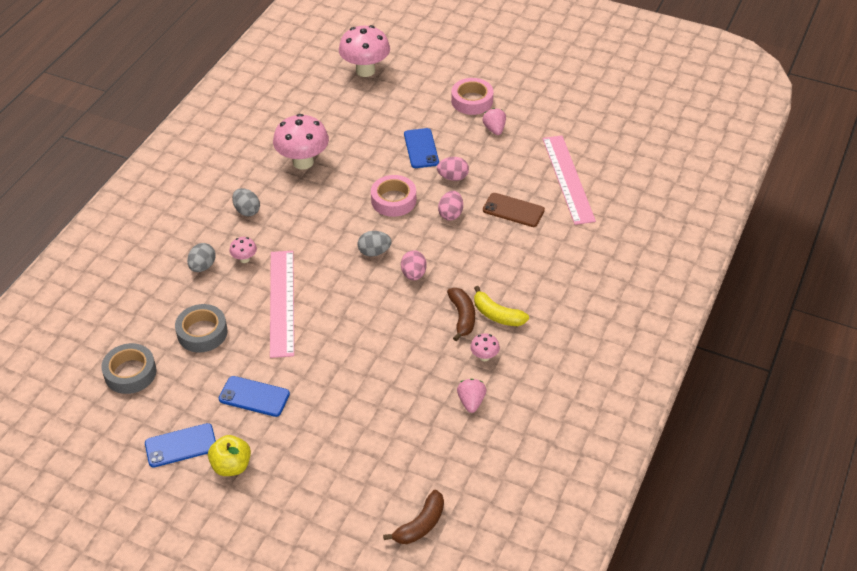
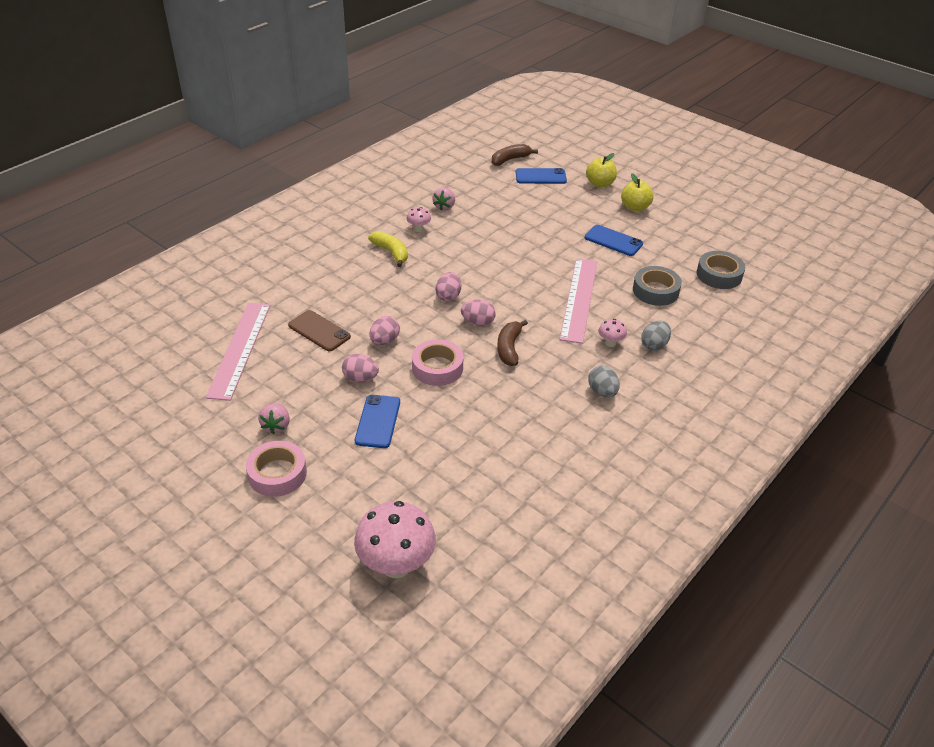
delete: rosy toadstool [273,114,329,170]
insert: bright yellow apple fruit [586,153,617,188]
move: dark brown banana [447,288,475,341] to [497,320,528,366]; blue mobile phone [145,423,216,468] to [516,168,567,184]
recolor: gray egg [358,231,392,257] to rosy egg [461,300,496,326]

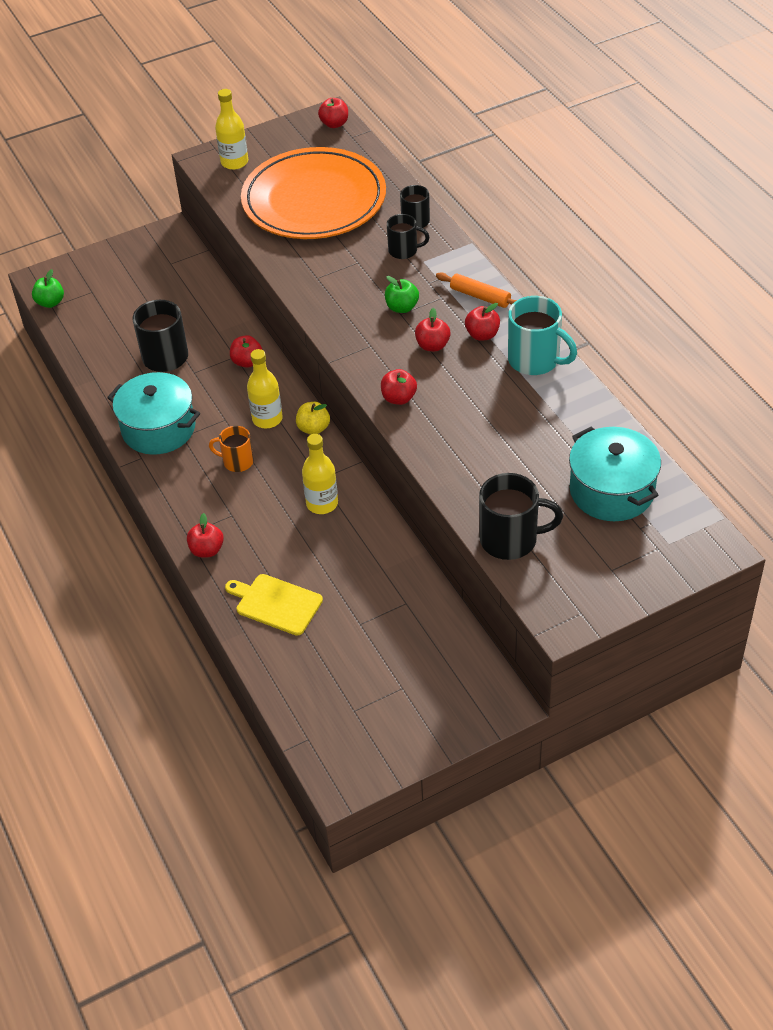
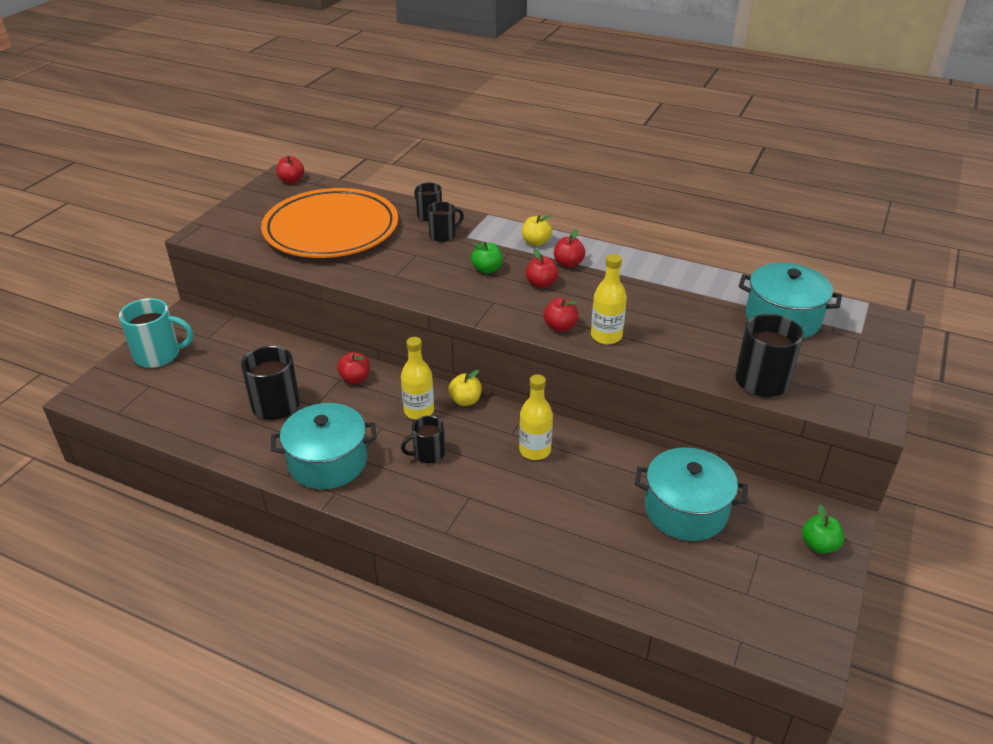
delete: crimson apple fruit [187,513,224,557]; bright yellow bread board [225,574,323,636]
insert: turquoise cooking pot [635,447,747,541]
move: turquoise mug [508,296,577,375] to [119,298,193,368]; bright yellow flask [215,89,248,170] to [591,254,627,344]; emerald apple fruit [32,269,64,308] to [802,505,844,554]
replace: bright orange pastry roller [436,272,517,308] to bright yellow apple fruit [522,215,552,246]
recolor: bright orange mug [209,426,254,472] to black mug [401,416,445,464]

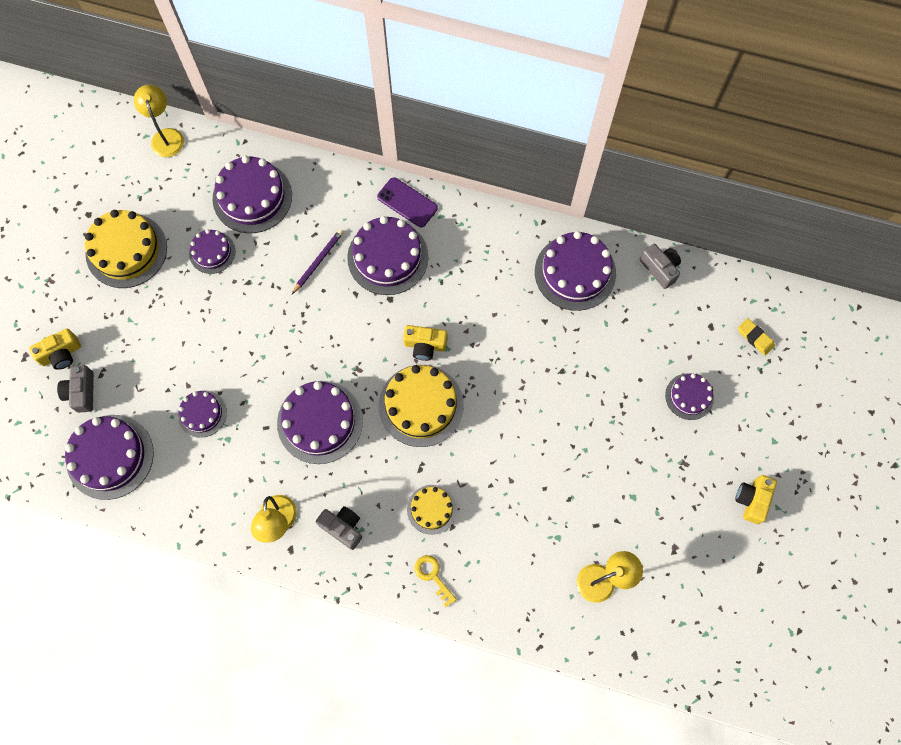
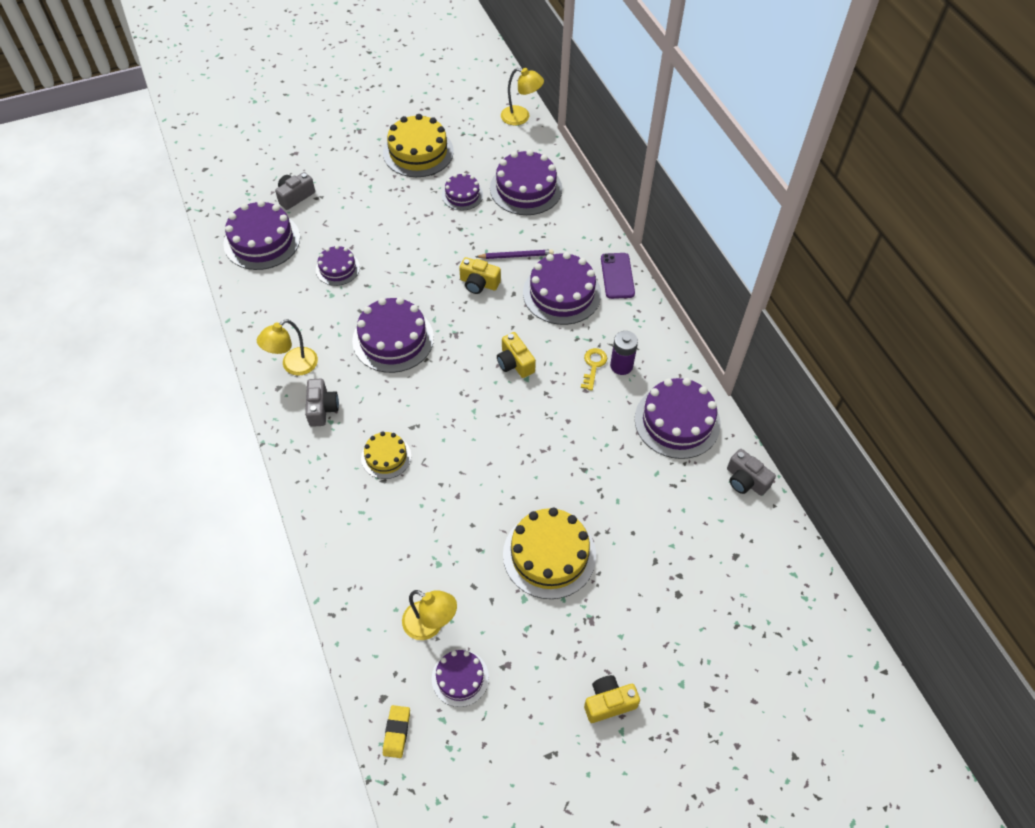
insert: violet AA battery [610,331,638,375]
move: bright yellow pencil eraser [738,318,775,356] to [383,705,410,758]; violet cake [665,373,714,420] to [432,650,489,707]; bright yellow photo camera [29,328,81,370] to [459,257,501,294]; bright yellow cake [379,365,464,447] to [503,508,596,599]; bright yellow latchkey [415,555,457,607] to [581,348,607,391]
rotate: bright yellow desk lamp [134,85,184,157] = [501,68,544,125] 75 degrees clockwise; gray photo camera [640,244,681,289] = [727,449,776,496] 120 degrees clockwise

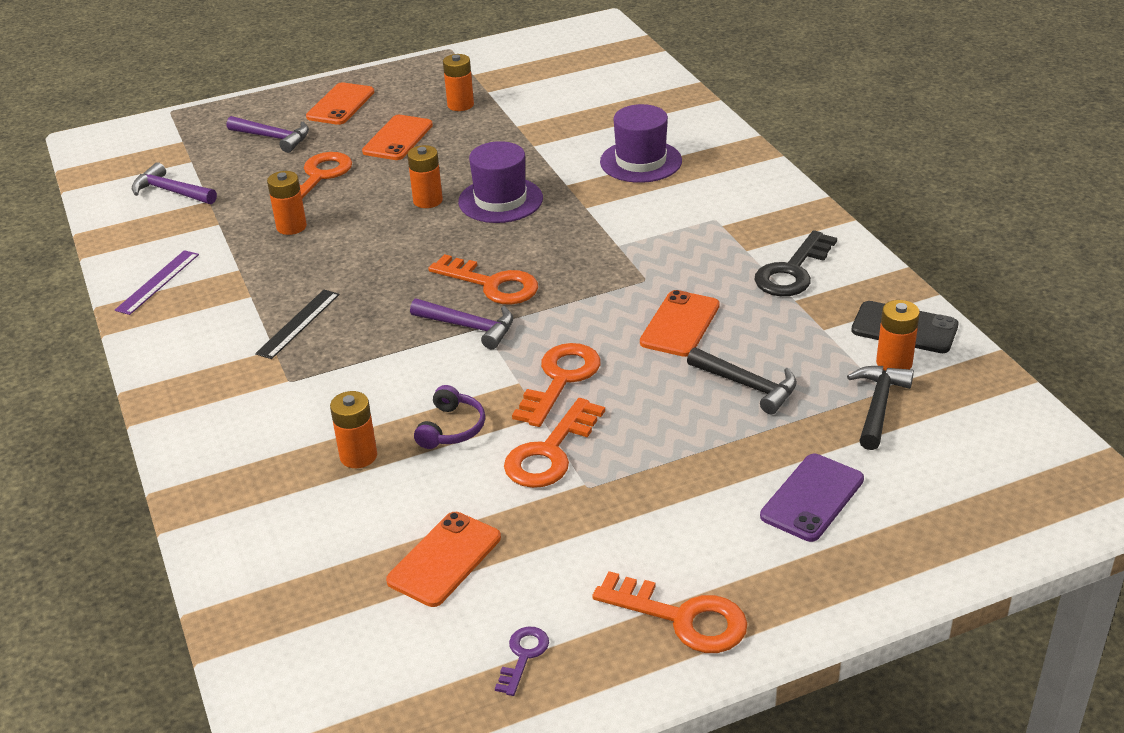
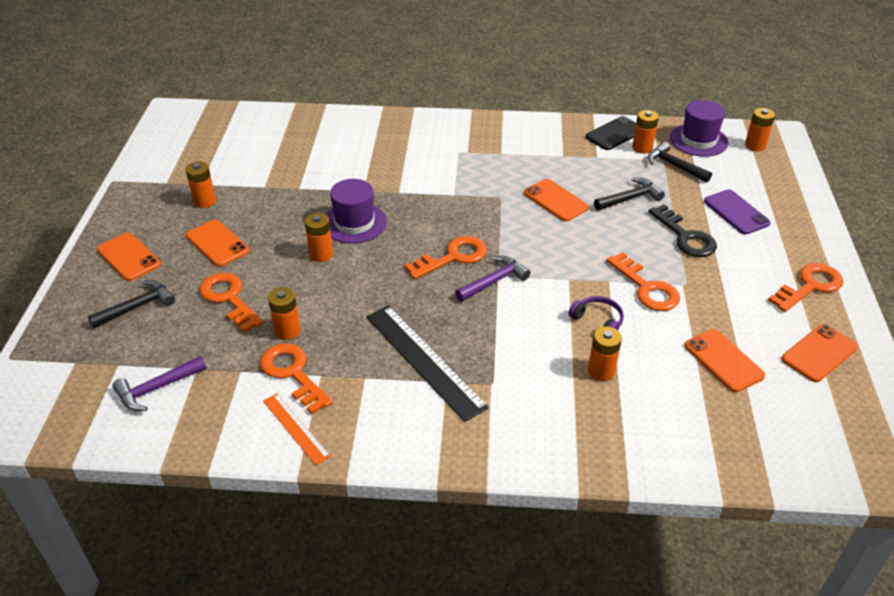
insert: bright orange AA battery [745,108,775,151]
move: bright orange latchkey [512,343,601,427] to [260,343,333,414]; black latchkey [754,230,837,296] to [648,204,717,257]; violet tall hat [600,104,682,183] to [670,100,728,157]
replace: violet latchkey [495,627,549,696] to bright orange mobile phone [781,324,858,382]
recolor: violet hammer [227,116,309,153] to black hammer [88,280,175,328]; violet ruler [115,250,199,315] to bright orange ruler [263,393,331,465]
resize: black ruler [255,290,340,359] = [366,305,489,422] x1.82

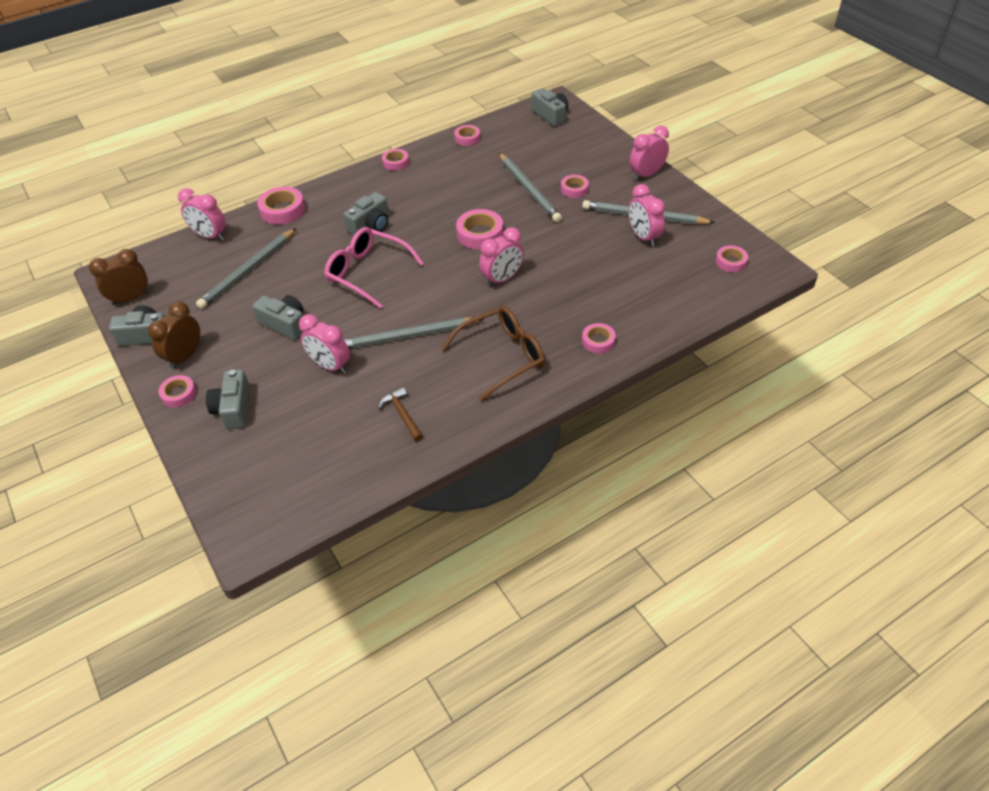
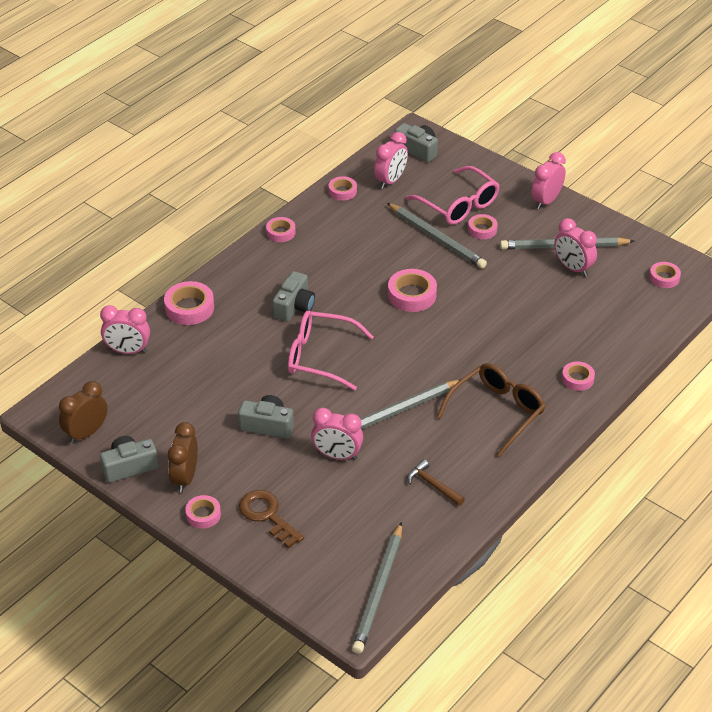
insert: rosy glasses [406,166,499,225]
move: gray pencil [196,228,296,309] to [352,522,402,654]; rosy bedside clock [479,227,524,287] to [374,132,408,189]
replace: gray photo camera [206,369,250,429] to dark brown latchkey [239,490,304,548]

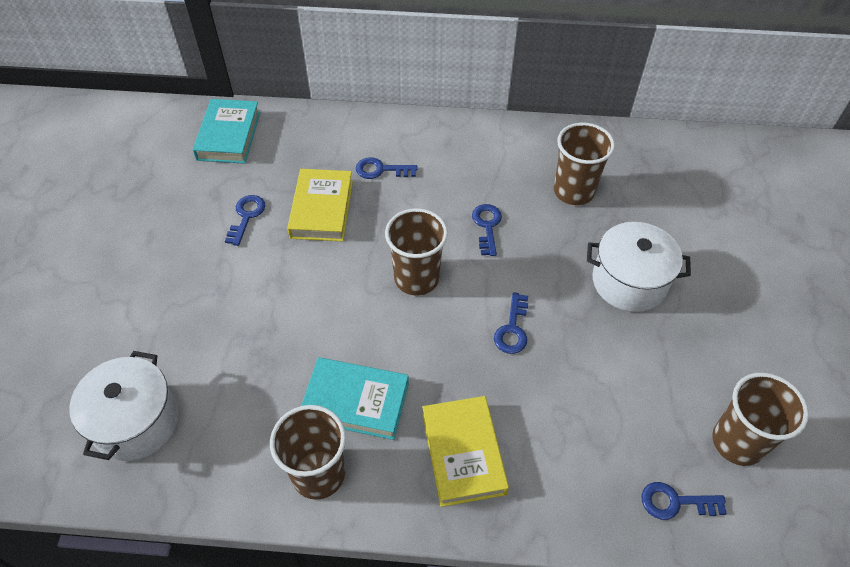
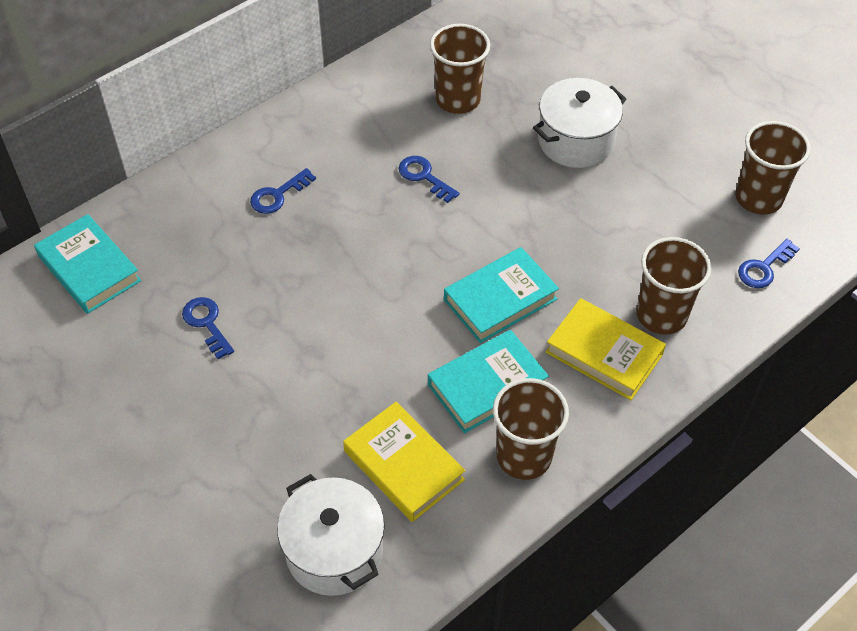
delete: blue latchkey [494,292,528,354]
insert: turquoise hardback [444,247,559,343]
move: bright yellow hardback [287,169,353,241] to [343,402,465,522]; dark brown beaker [385,208,448,296] to [636,237,712,335]

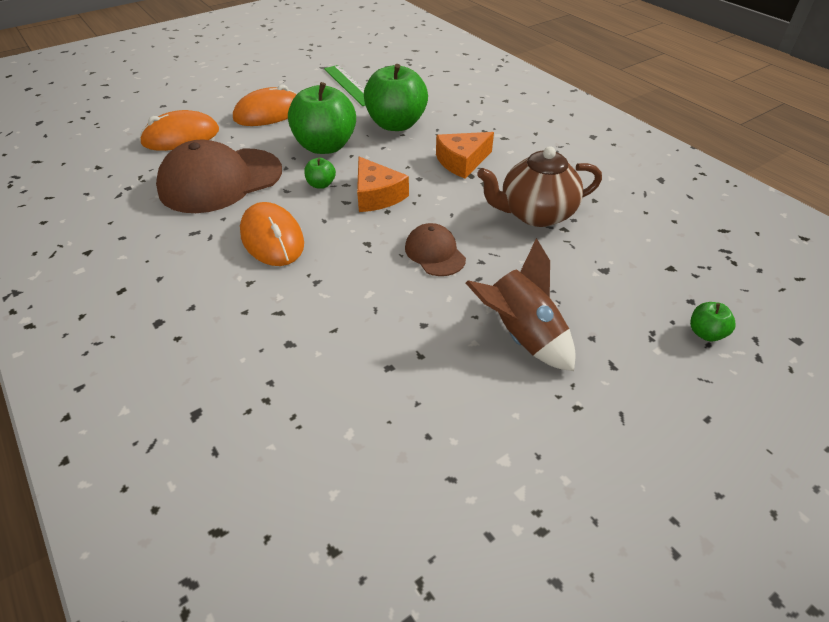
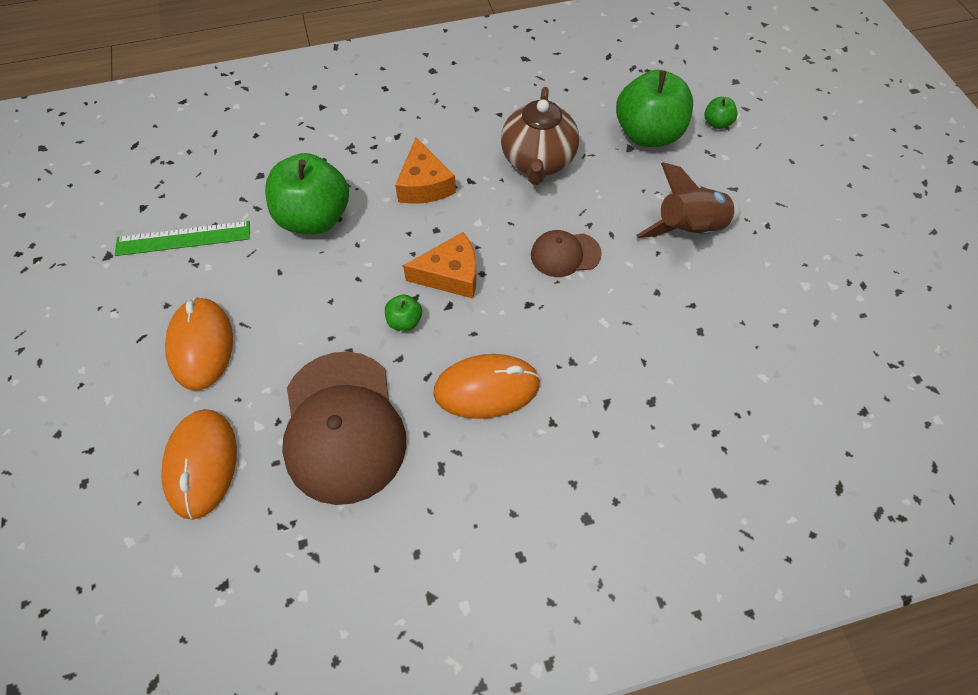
move: emerald apple fruit [288,82,356,154] to [616,70,693,147]

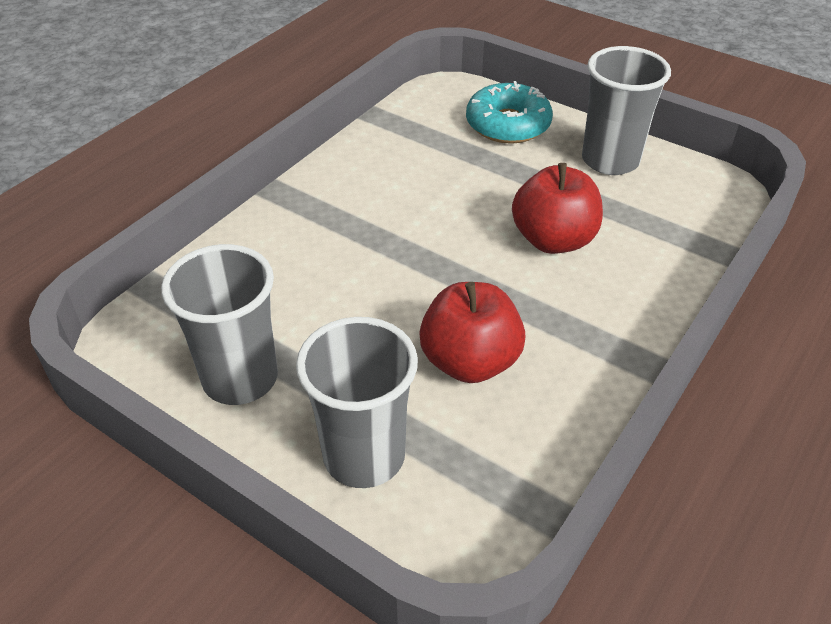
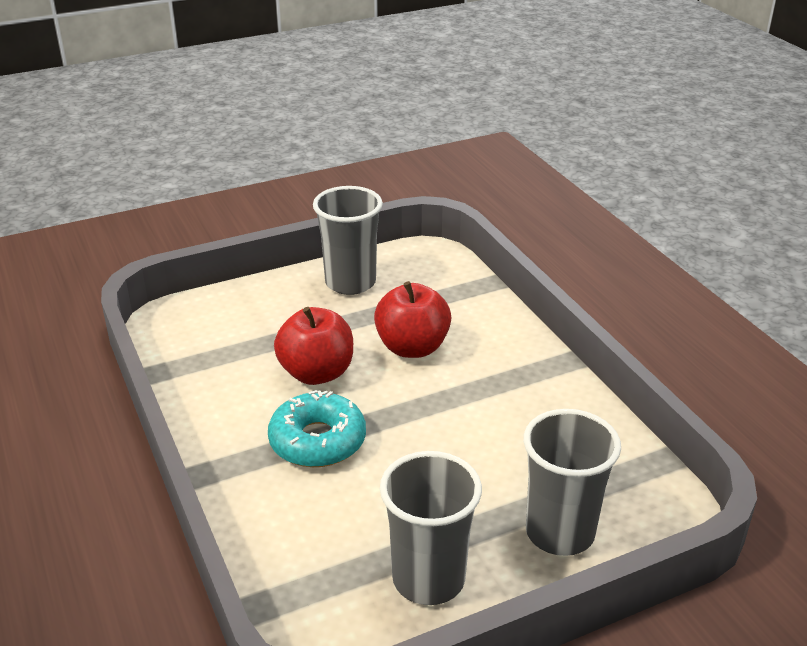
move: turquoise donut [466,81,553,144] to [268,390,366,467]; crimson apple fruit [419,282,526,383] to [274,307,353,385]

